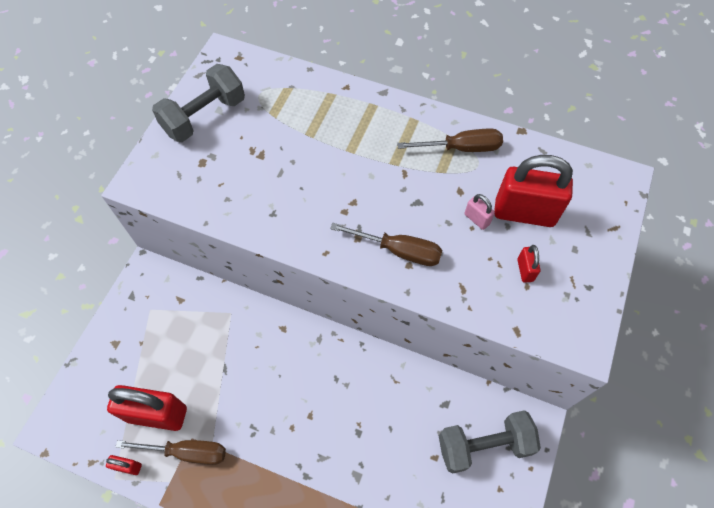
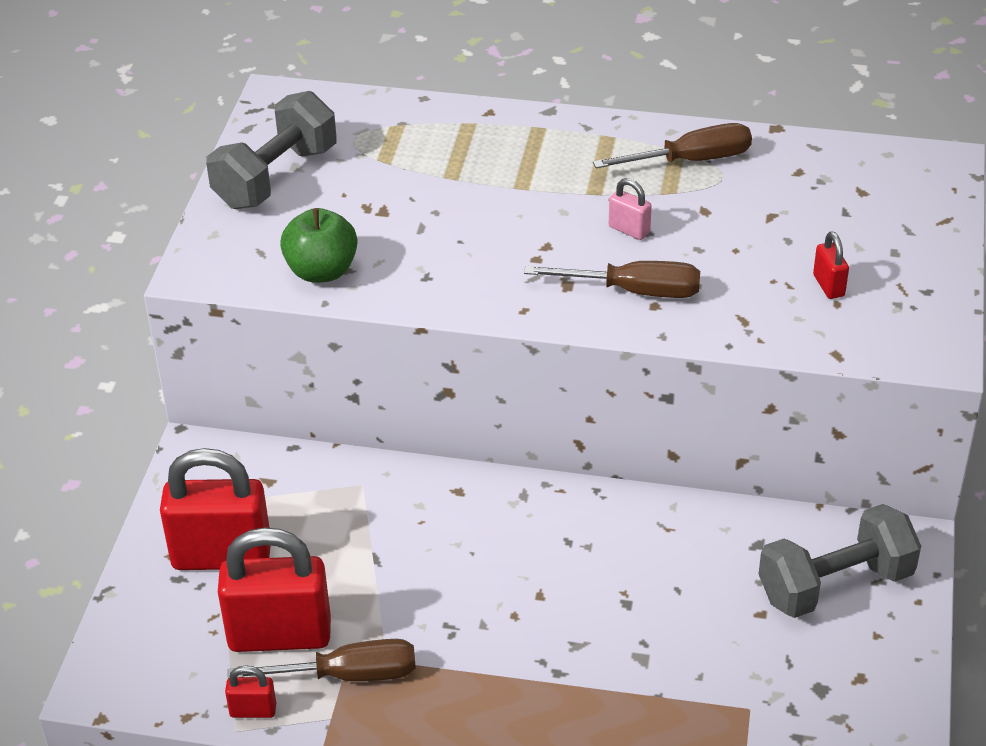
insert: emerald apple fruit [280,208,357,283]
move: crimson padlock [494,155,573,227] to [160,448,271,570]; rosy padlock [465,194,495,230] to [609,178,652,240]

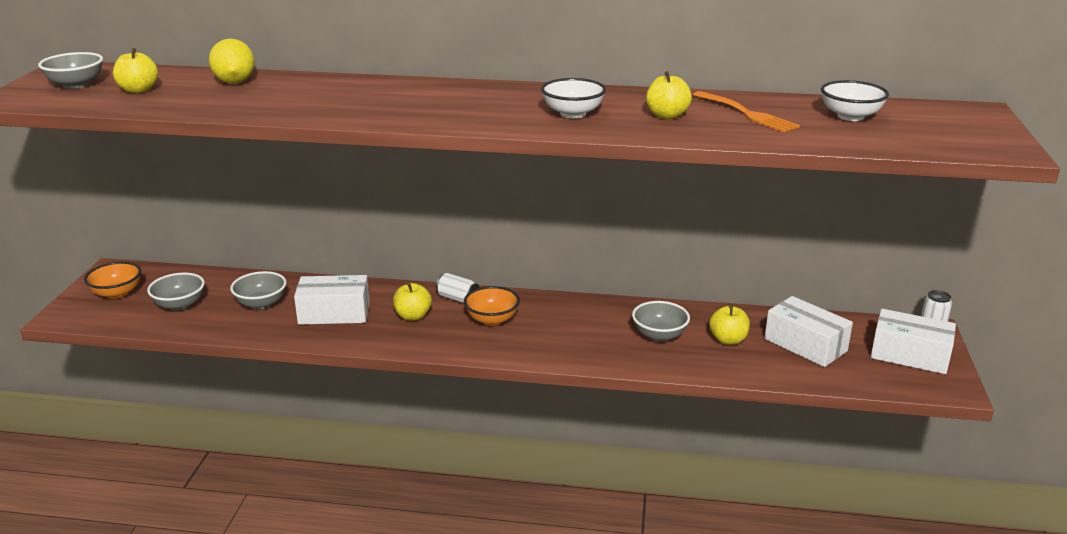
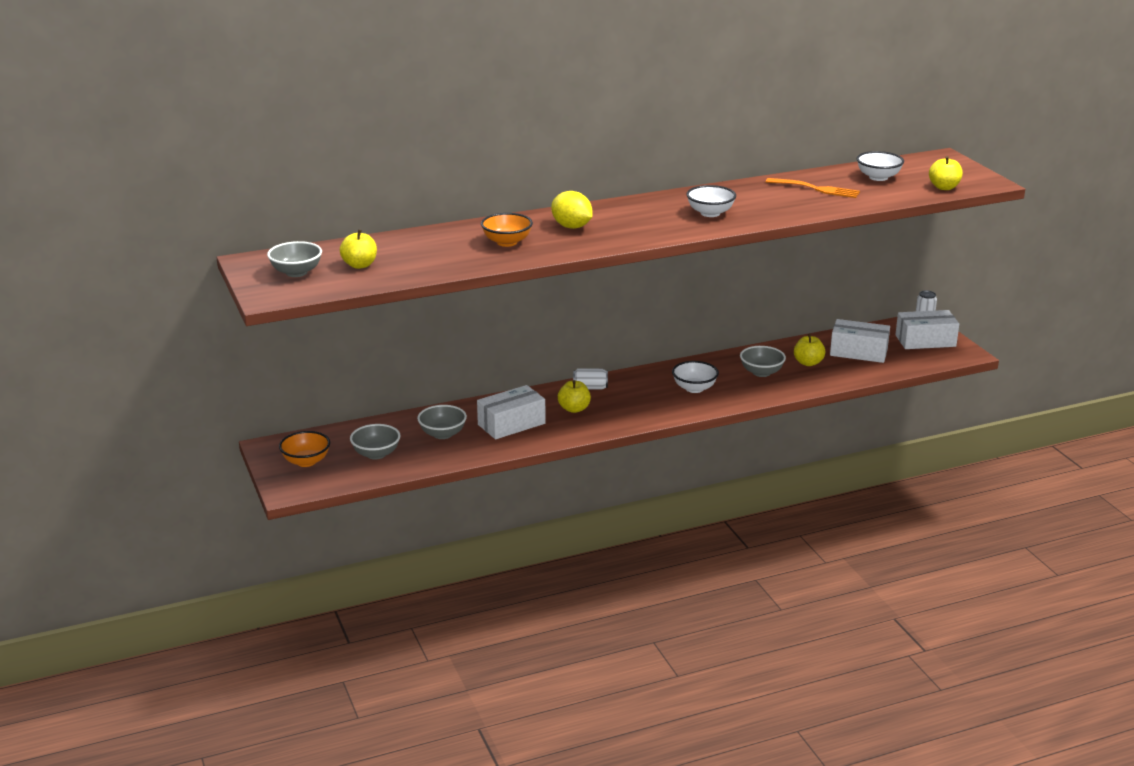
insert: pure white deep dish [672,361,719,393]
move: bright orange deep dish [464,286,520,326] to [481,213,533,247]; bright yellow toy lemon [209,39,255,84] to [551,191,592,229]; bright yellow apple fruit [646,71,692,119] to [929,156,963,190]

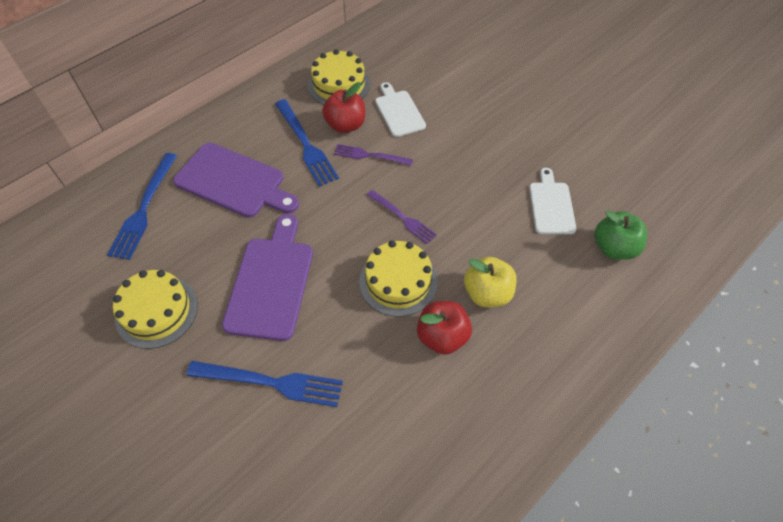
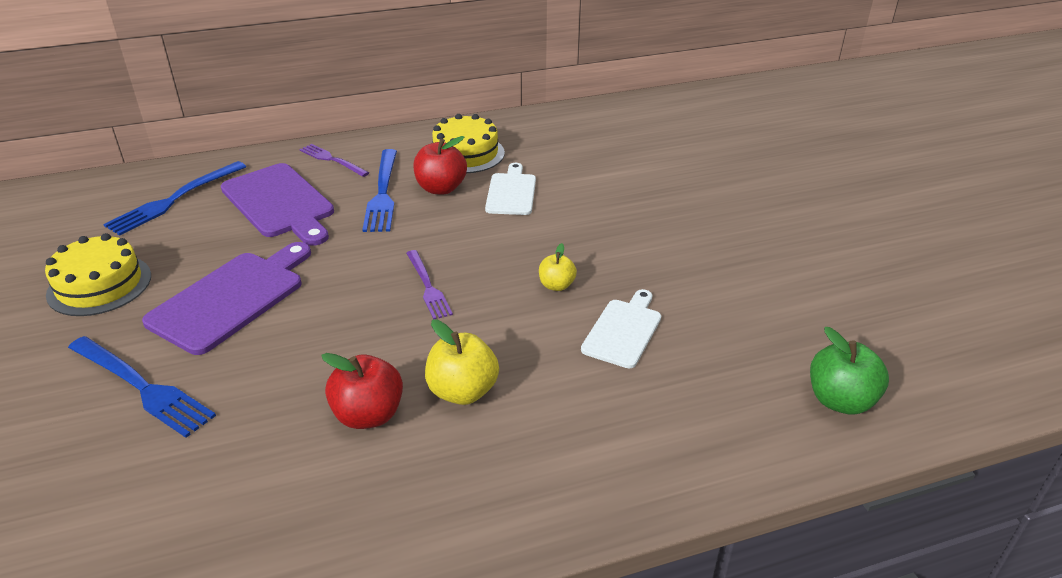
delete: bright yellow cake [359,240,438,317]
insert: bright yellow apple fruit [539,243,577,291]
move: violet table fork [334,144,413,165] to [299,144,369,177]; emerald apple fruit [595,210,647,260] to [810,327,889,414]

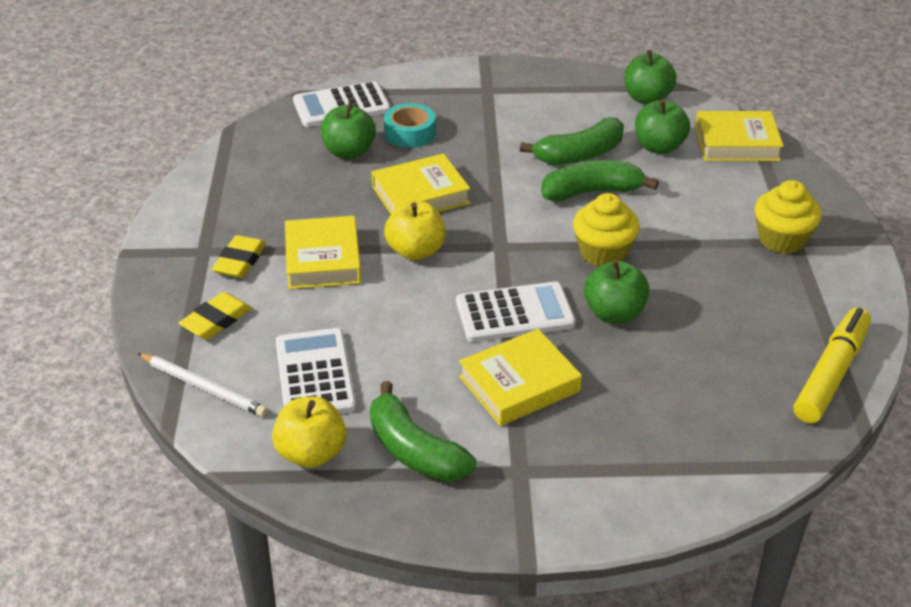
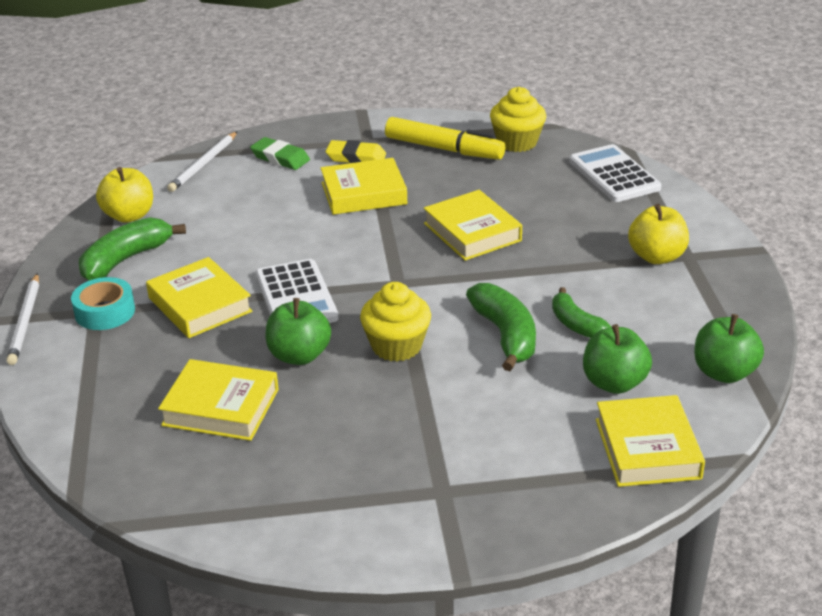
delete: pure white calculator [276,328,356,414]; emerald apple fruit [321,102,376,159]
insert: pure white pencil [6,273,39,365]; bright yellow hardback [158,359,279,441]
move: turquoise roll of tape [384,103,436,148] to [71,277,135,330]; bright yellow marker pen [794,307,871,423] to [385,117,505,160]; bright yellow cupcake [755,180,822,254] to [490,87,546,152]; bright yellow apple fruit [384,201,445,260] to [628,204,689,264]
recolor: bright yellow pencil eraser [179,292,252,339] to emerald pencil eraser [250,137,310,170]
resize: emerald banana [520,118,624,165] = [552,287,611,338] x0.66

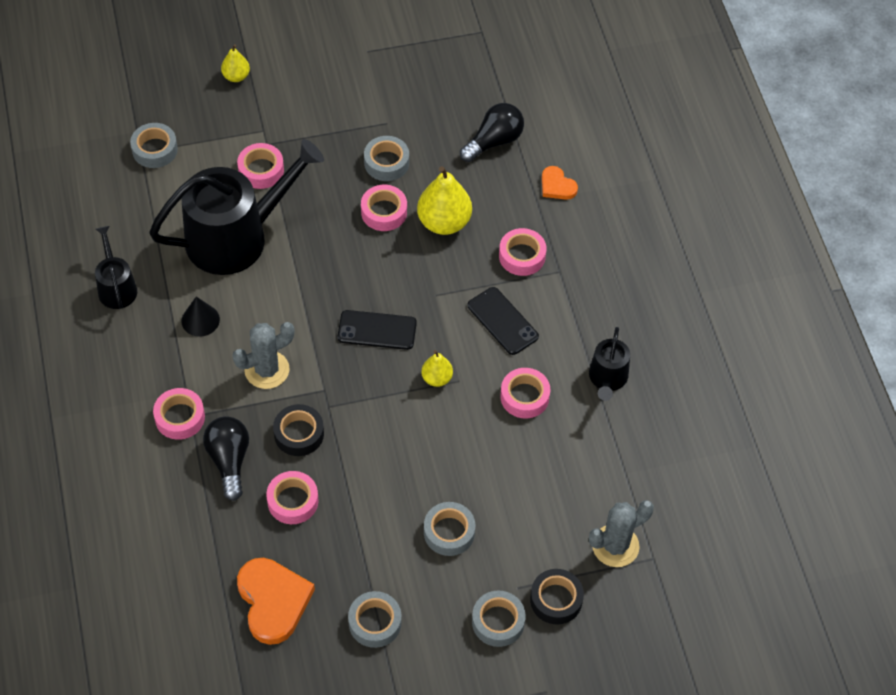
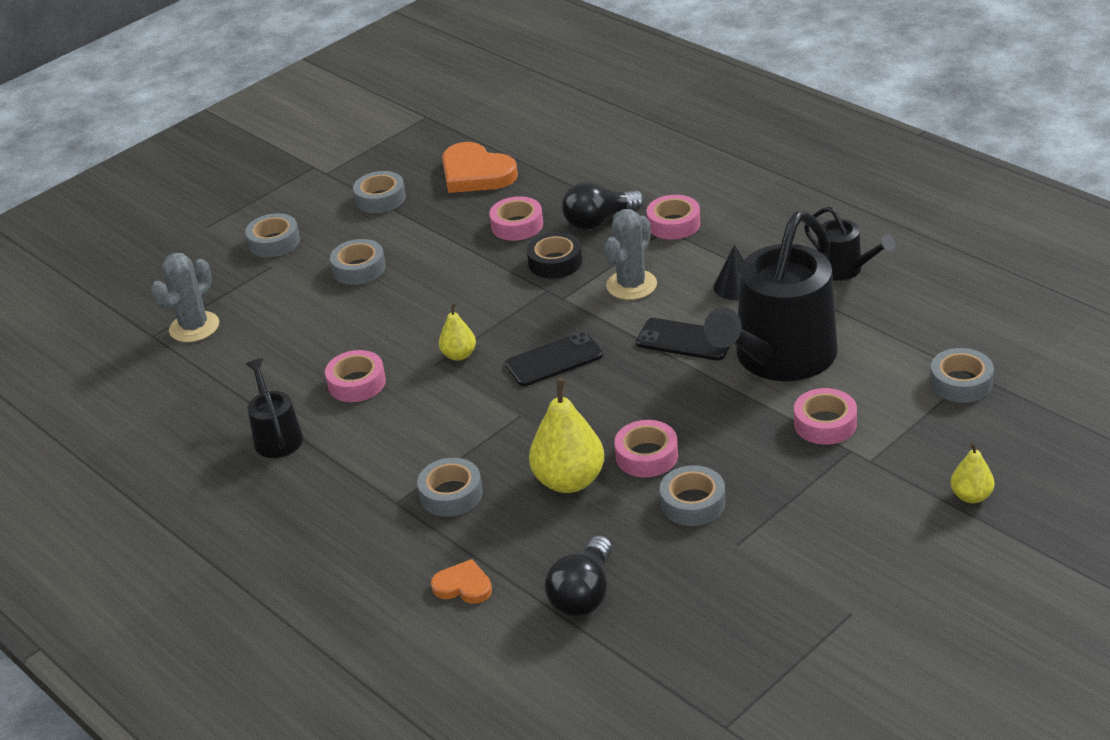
delete: black roll of tape [530,569,584,624]
move: black mobile phone [468,287,539,355] to [636,318,730,360]
recolor: rosy roll of tape [499,228,546,276] to gray roll of tape [417,458,483,517]
rotate: black light bulb [203,416,249,501] = [562,182,644,230] 105 degrees clockwise

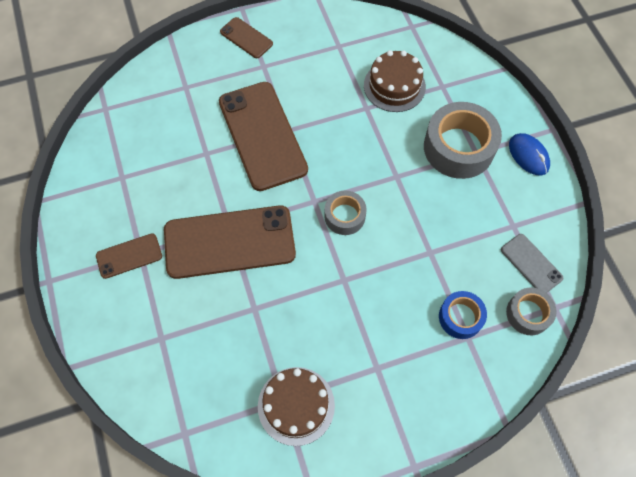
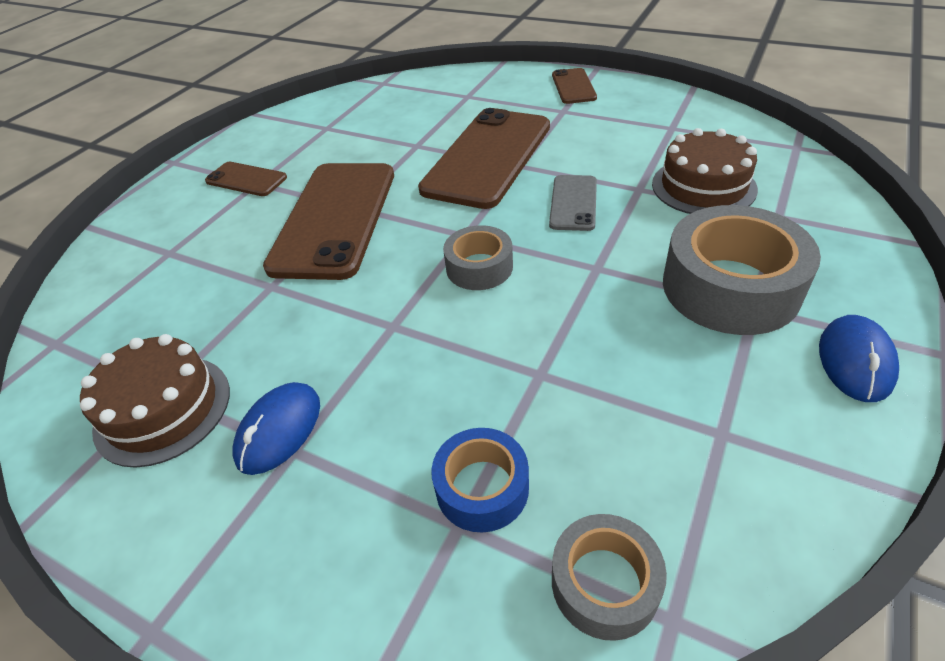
insert: blue computer mouse [232,382,320,475]
move: gray mobile phone [501,234,563,293] to [549,175,597,231]
rotate: dark brown mobile phone [164,205,296,279] = [263,163,394,280] 60 degrees clockwise

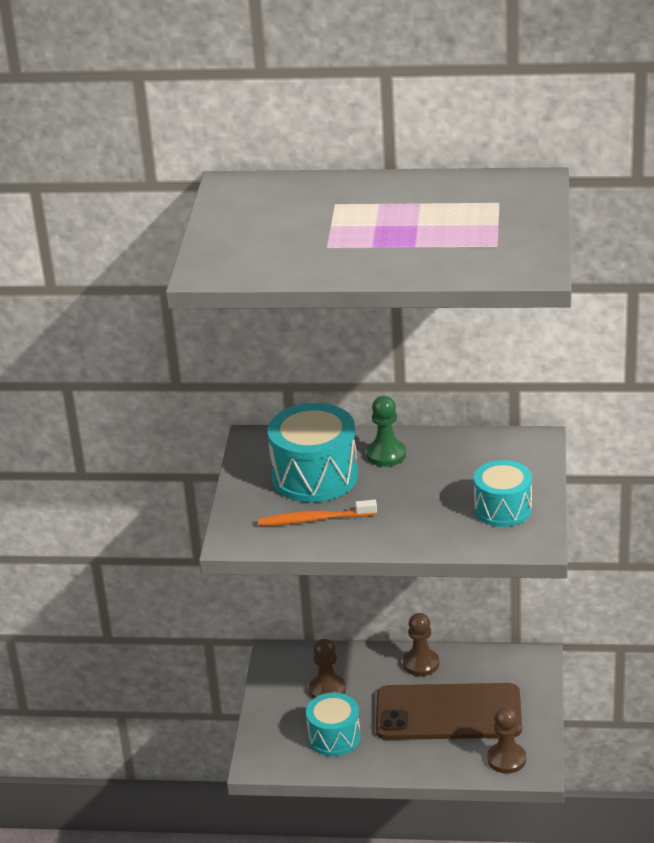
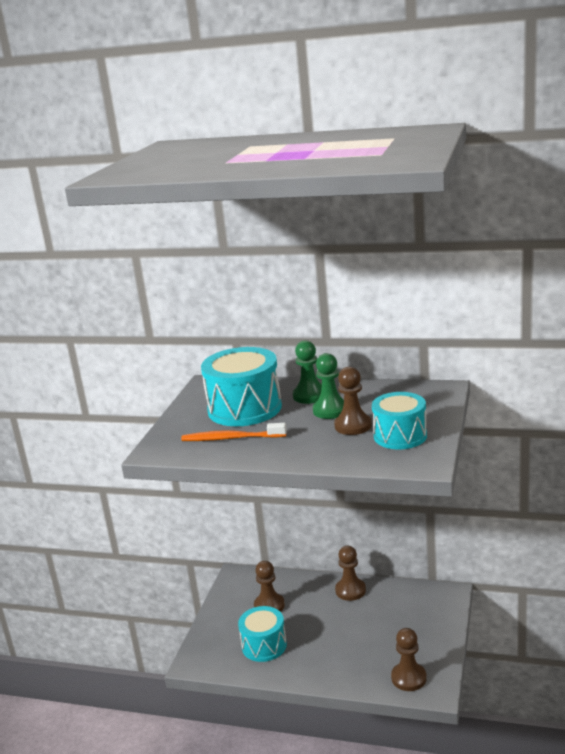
delete: dark brown mobile phone [376,683,522,740]
insert: emerald chess pawn [313,353,344,419]; dark brown chess pawn [334,367,372,435]

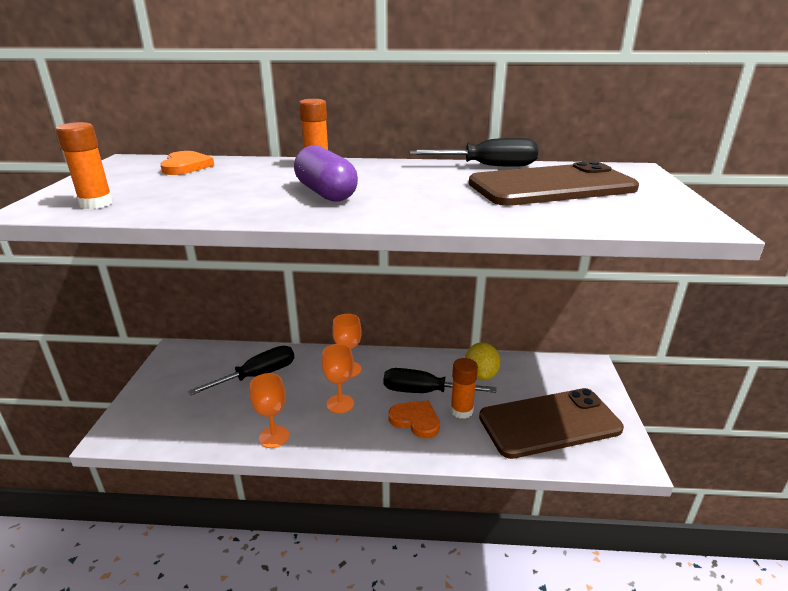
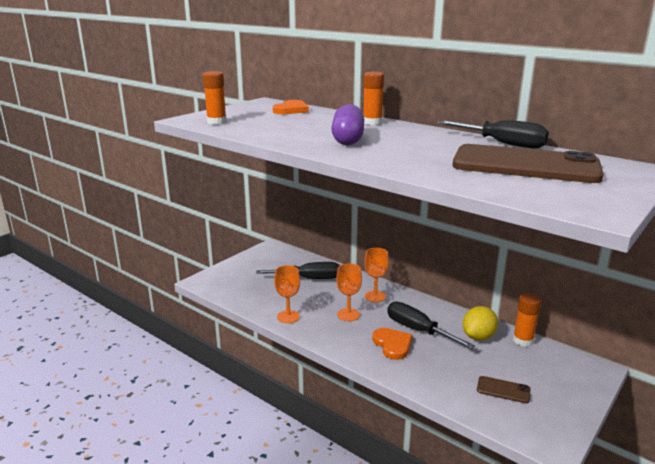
move: bright orange glue stick [450,358,478,419] to [513,293,541,347]
resize: dark brown mobile phone [479,388,624,459] = [477,376,531,403] x0.40

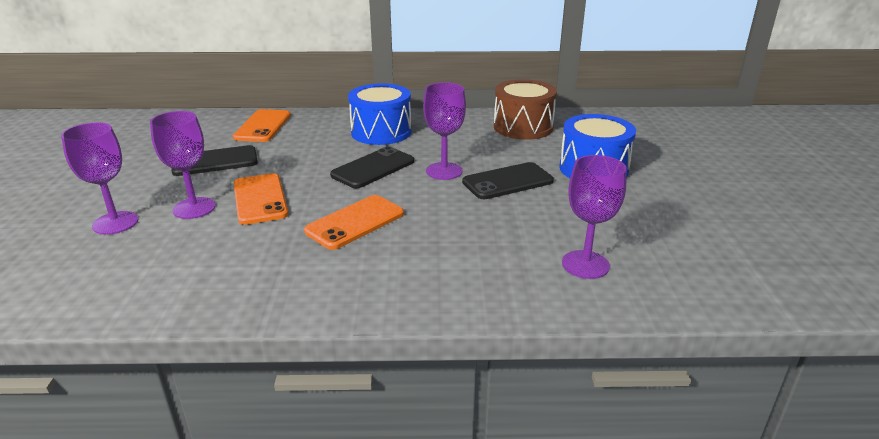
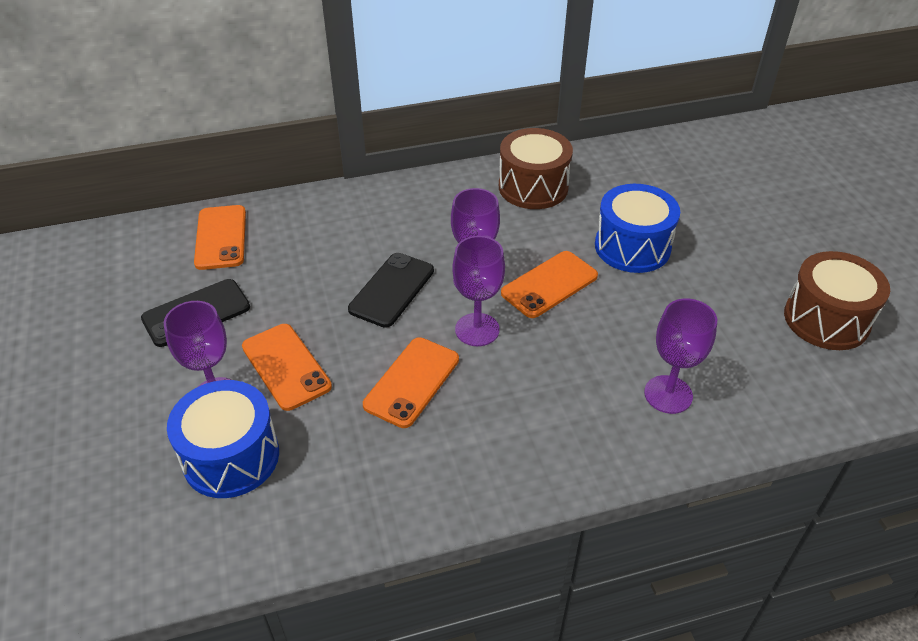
insert: dark brown snare drum [784,251,890,350]
move: blue snare drum [348,83,412,145] to [167,380,279,498]; violet wine glass [61,122,138,235] to [452,236,505,346]
recolor: black mobile phone [462,162,554,199] to bright orange mobile phone [501,251,598,318]

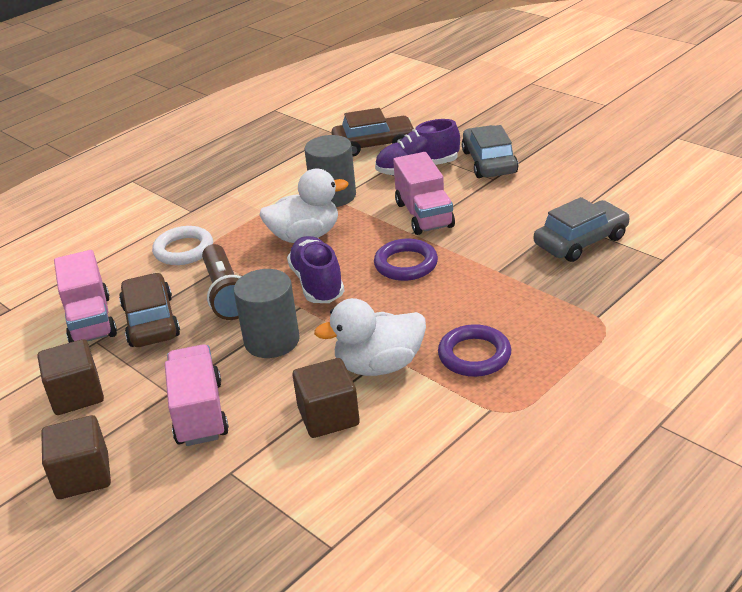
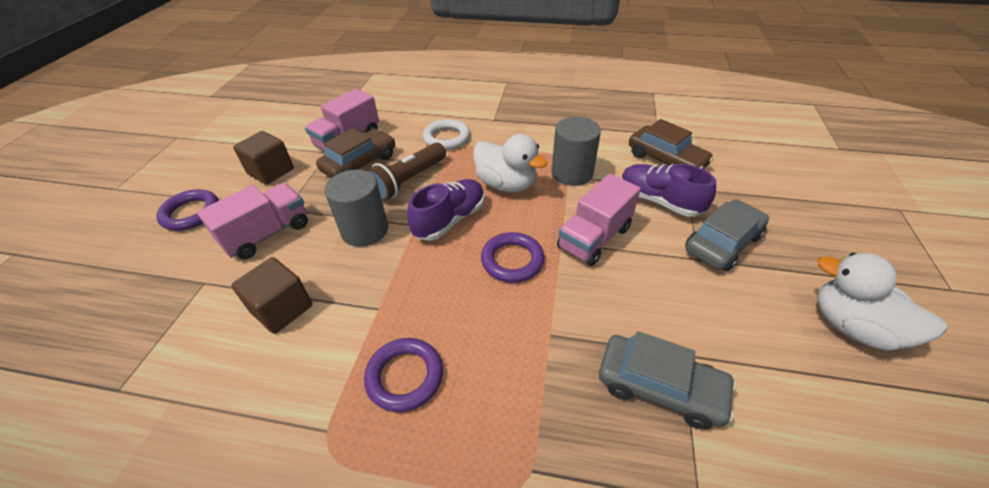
move: pure white duck [314,298,426,376] to [817,253,947,351]
replace: dark brown solid cube [41,415,111,499] to violet torus [156,189,219,231]

